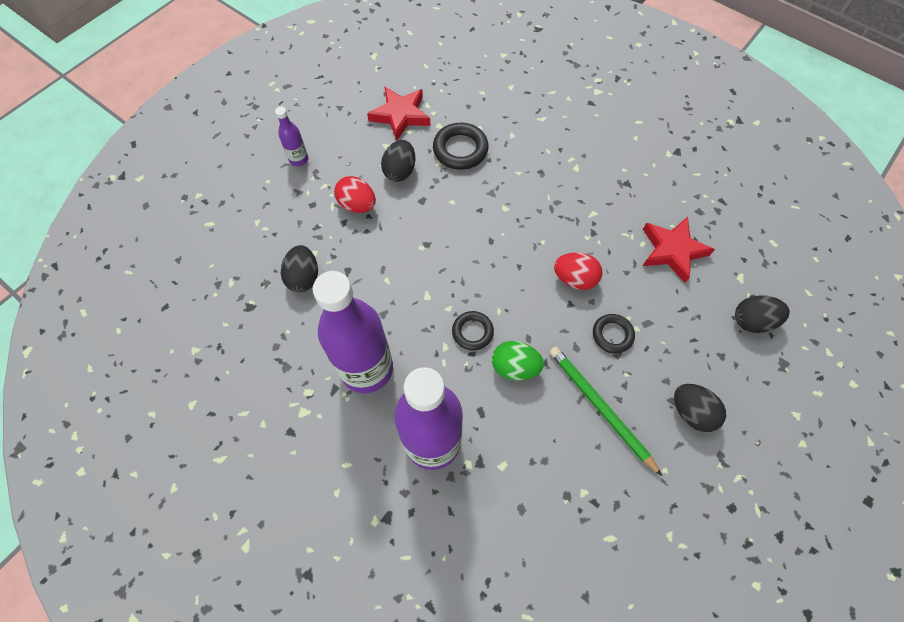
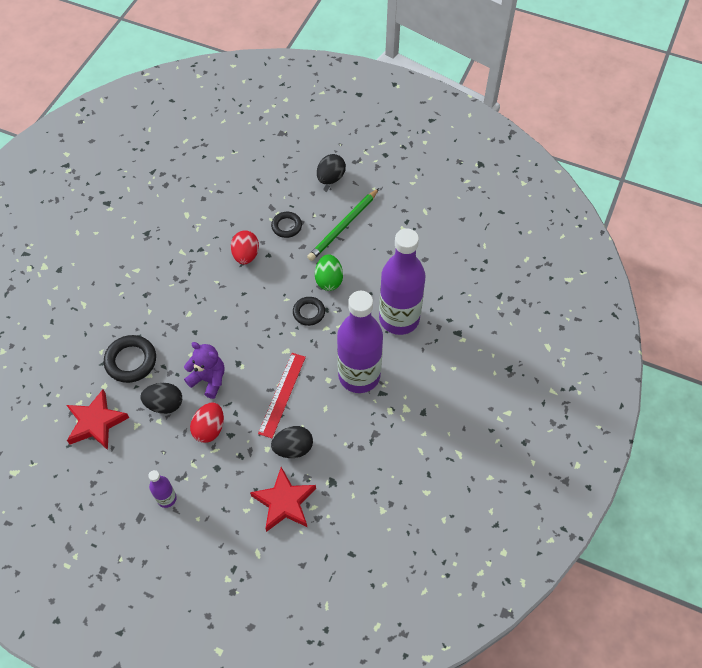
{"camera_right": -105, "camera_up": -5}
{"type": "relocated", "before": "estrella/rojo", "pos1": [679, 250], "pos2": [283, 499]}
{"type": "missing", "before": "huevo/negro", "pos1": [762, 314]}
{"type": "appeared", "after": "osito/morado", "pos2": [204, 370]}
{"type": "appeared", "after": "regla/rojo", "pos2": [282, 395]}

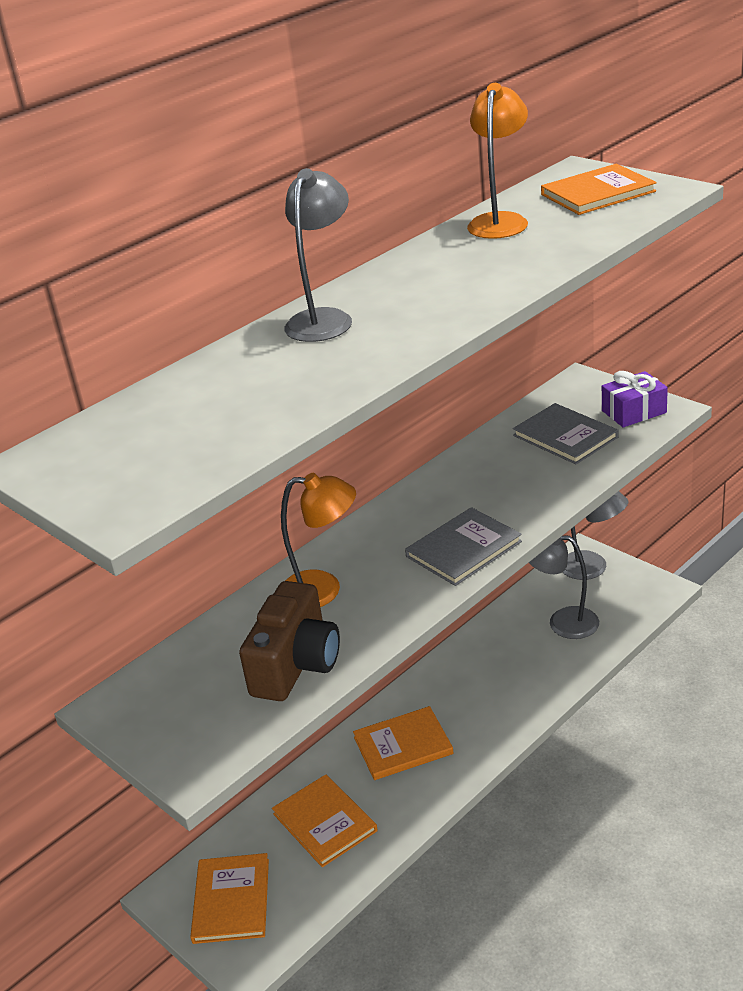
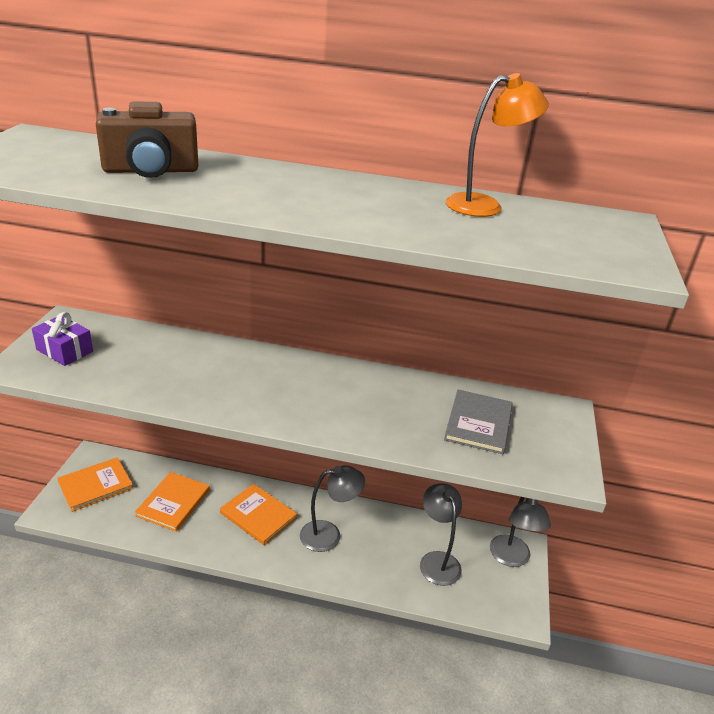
{"camera_right": 50, "camera_up": 0}
{"type": "relocated", "before": "cámara/marrón", "pos1": [289, 641], "pos2": [147, 139]}
{"type": "missing", "before": "lámpara/naranja", "pos1": [318, 540]}
{"type": "relocated", "before": "lámpara/gris", "pos1": [318, 255], "pos2": [332, 508]}
{"type": "missing", "before": "libro/gris", "pos1": [463, 546]}
{"type": "missing", "before": "libro/naranja", "pos1": [598, 189]}
{"type": "relocated", "before": "regalo/morado", "pos1": [635, 399], "pos2": [62, 339]}

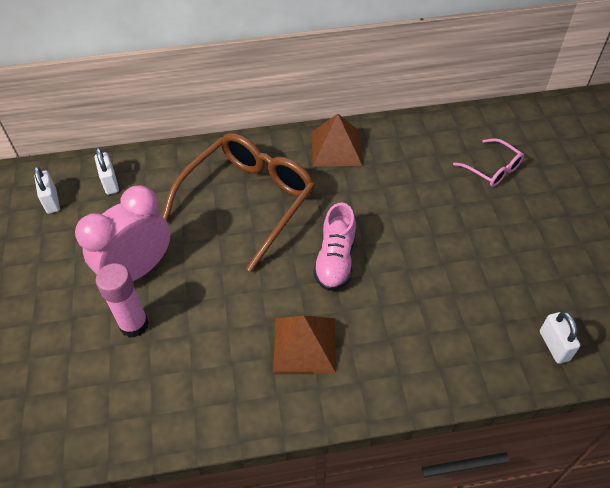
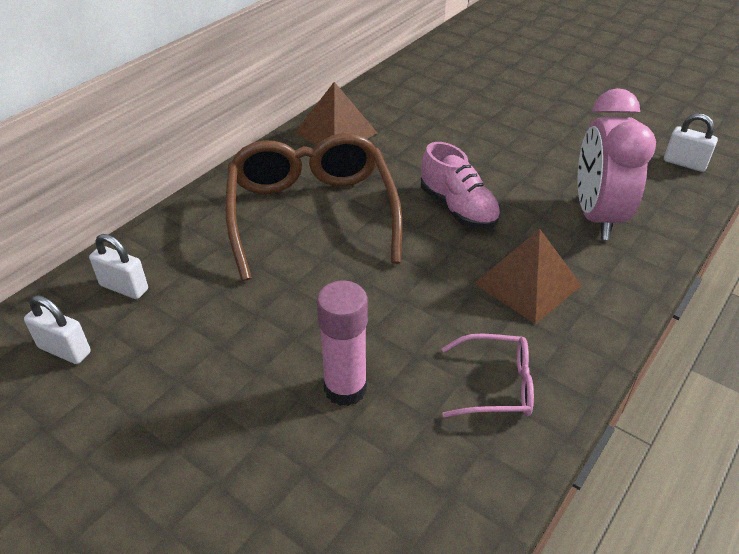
{"camera_right": -45, "camera_up": -10}
{"type": "relocated", "before": "despertador/rosa", "pos1": [122, 233], "pos2": [617, 164]}
{"type": "relocated", "before": "gafas/rosa", "pos1": [488, 162], "pos2": [487, 376]}

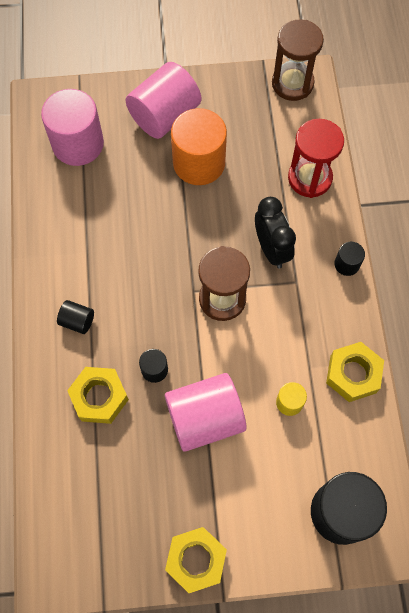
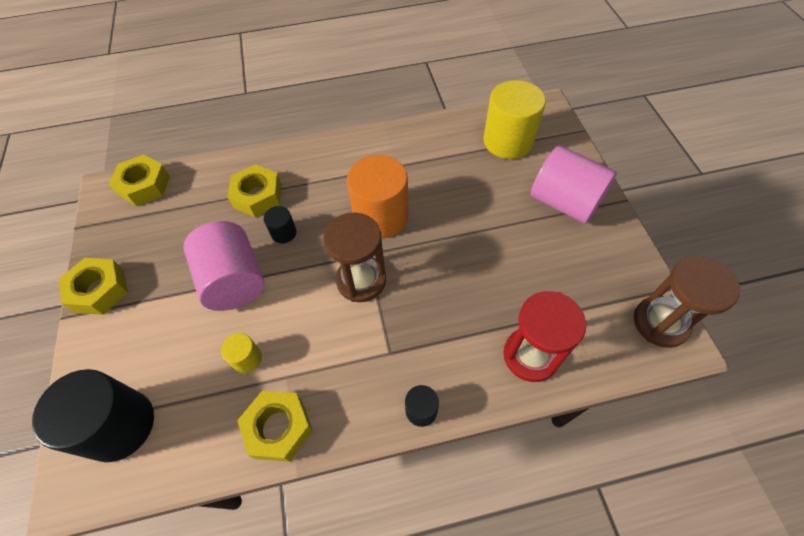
{"camera_right": 85, "camera_up": -10}
{"type": "colour", "before": "cilindro/rosa", "after": "cilindro/amarillo", "pos1": [72, 127], "pos2": [514, 119]}
{"type": "missing", "before": "cilindro/negro", "pos1": [75, 317]}
{"type": "relocated", "before": "cilindro/naranja", "pos1": [199, 146], "pos2": [378, 196]}
{"type": "missing", "before": "despertador/negro", "pos1": [275, 232]}
{"type": "appeared", "after": "tuerca/amarillo", "pos2": [139, 180]}

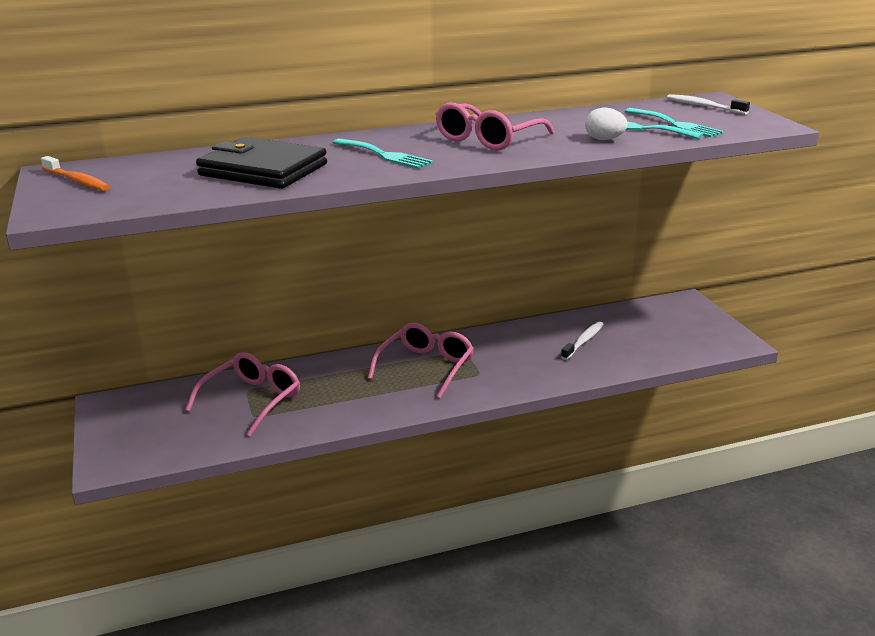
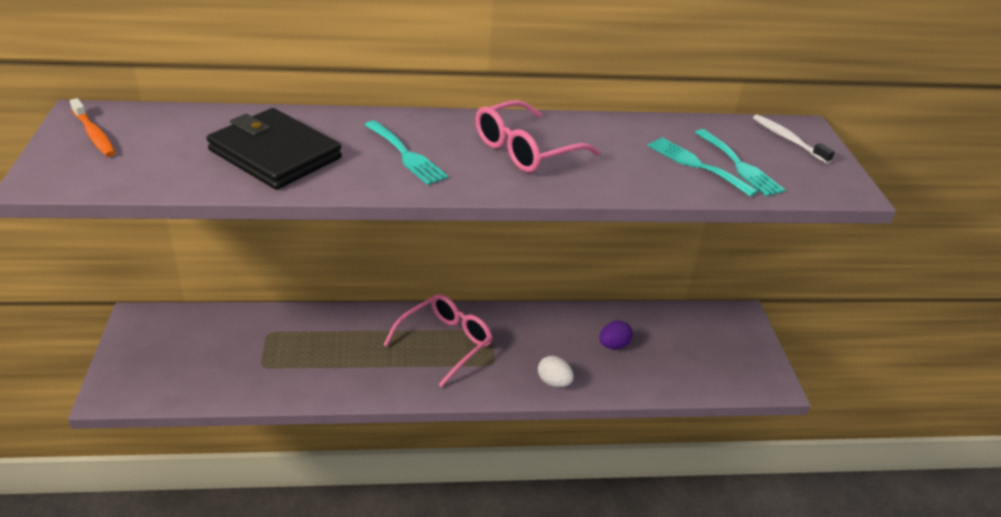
{"camera_right": 10, "camera_up": 10}
{"type": "missing", "before": "gafas/rosa", "pos1": [242, 394]}
{"type": "exchanged", "before": "cepillo de dientes/blanco", "after": "huevo/morado", "pos1": [582, 340], "pos2": [616, 335]}
{"type": "relocated", "before": "huevo/blanco", "pos1": [606, 124], "pos2": [556, 371]}

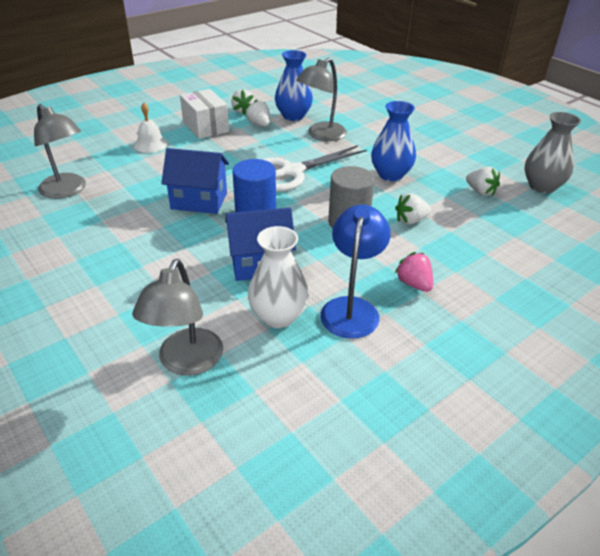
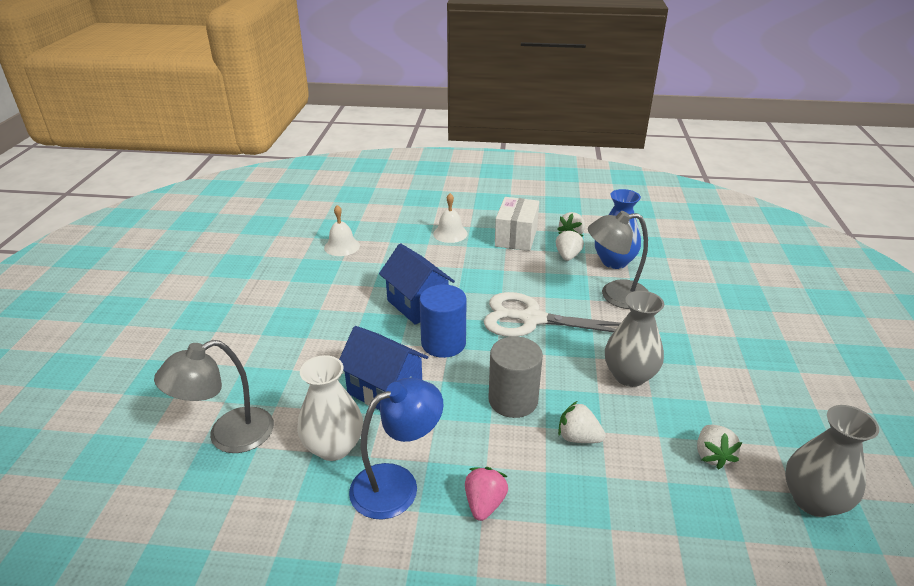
{"camera_right": 45, "camera_up": -5}
{"type": "exchanged", "before": "lámpara/gris", "after": "campana/blanco", "pos1": [60, 151], "pos2": [342, 230]}
{"type": "colour", "before": "florero/azul", "after": "florero/gris", "pos1": [393, 141], "pos2": [634, 339]}

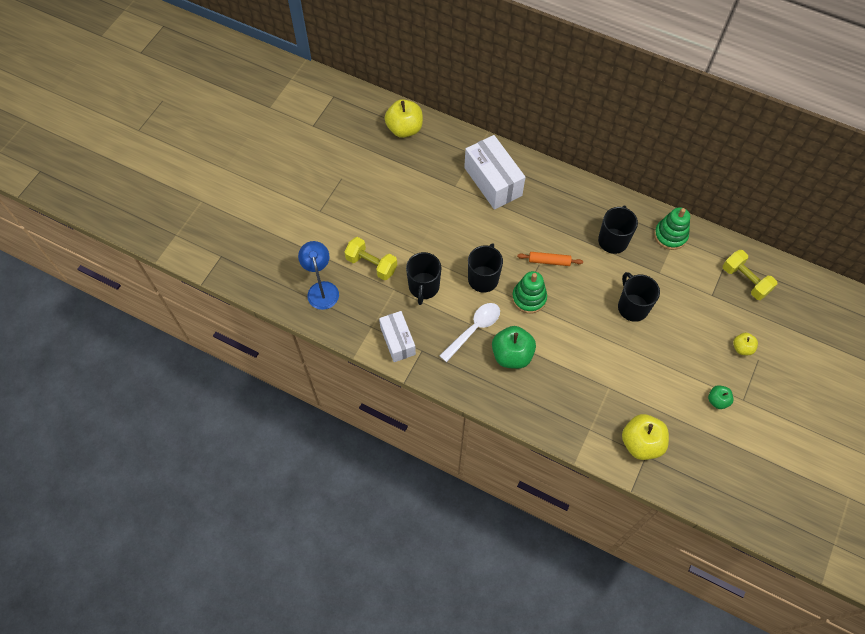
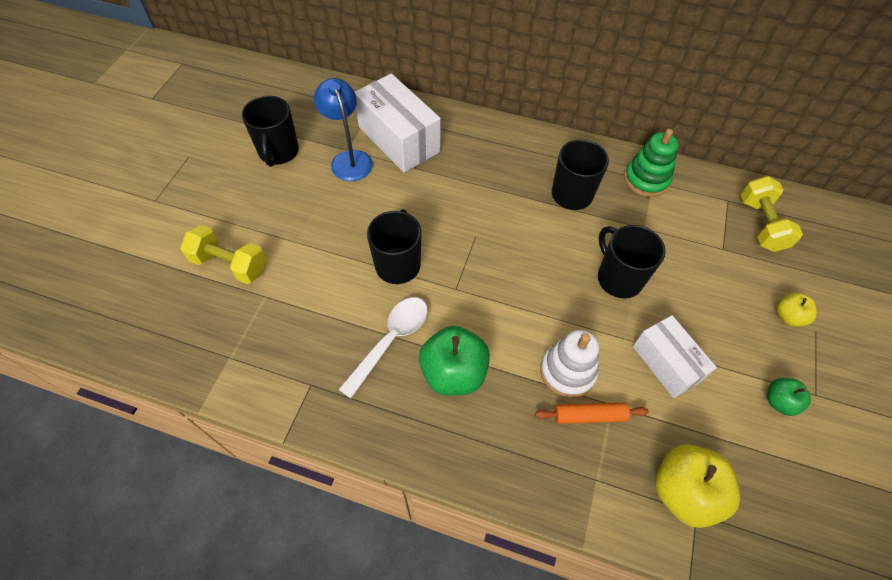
{"camera_right": -10, "camera_up": -5}
{"type": "relocated", "before": "lámpara/azul", "pos1": [318, 275], "pos2": [343, 129]}
{"type": "relocated", "before": "caja/blanco", "pos1": [397, 336], "pos2": [675, 356]}
{"type": "missing", "before": "manzana/amarillo", "pos1": [404, 118]}
{"type": "relocated", "before": "taza/negro", "pos1": [423, 278], "pos2": [270, 131]}
{"type": "missing", "before": "juguete apilable/verde", "pos1": [529, 292]}
{"type": "relocated", "before": "rodillo/naranja", "pos1": [550, 259], "pos2": [592, 413]}
{"type": "spun", "before": "mancuerna/amarillo", "pos1": [750, 275], "pos2": [772, 214], "turn": 45}
{"type": "appeared", "after": "juguete apilable/blanco", "pos2": [569, 364]}

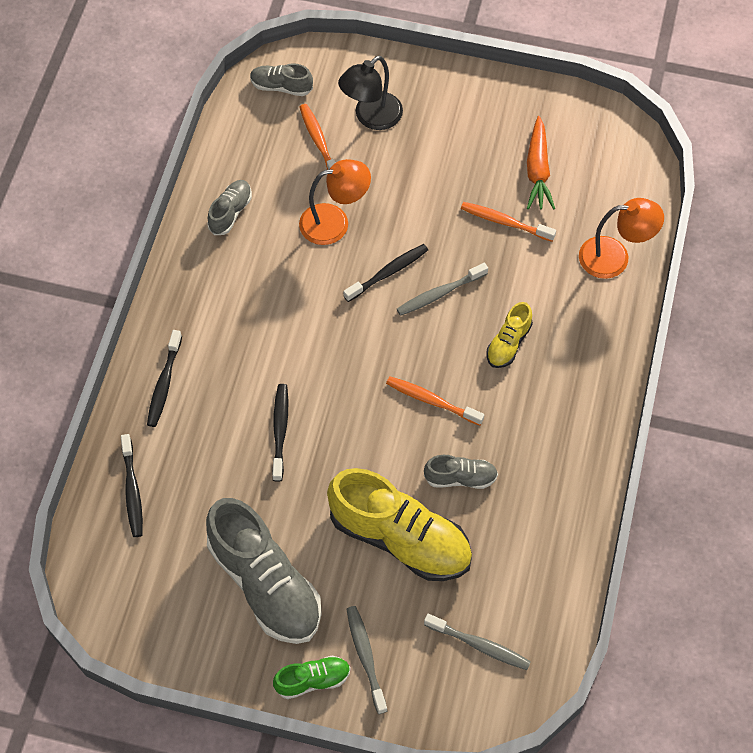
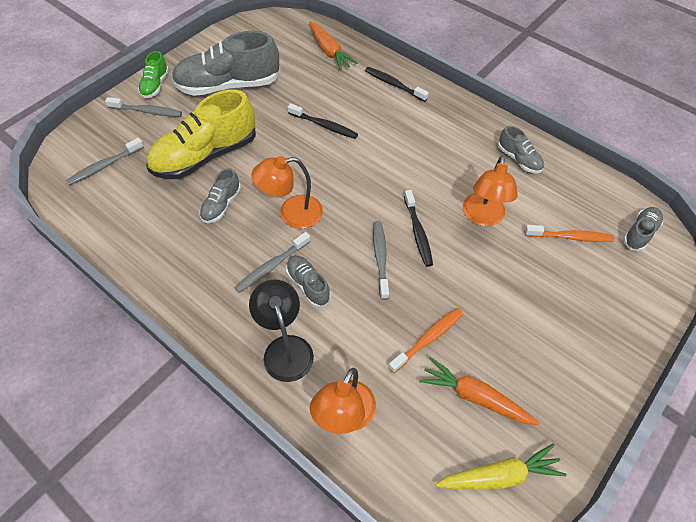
{"camera_right": 115, "camera_up": -5}
{"type": "exchanged", "before": "cepillo de dientes/negro", "after": "zanahoria/naranja", "pos1": [132, 485], "pos2": [333, 46]}
{"type": "relocated", "before": "lámpara/negro", "pos1": [370, 93], "pos2": [281, 331]}
{"type": "exchanged", "before": "cepillo de dientes/naranja", "after": "lámpara/naranja", "pos1": [435, 401], "pos2": [287, 192]}
{"type": "colour", "before": "zapato/amarillo", "after": "zapato/gris", "pos1": [510, 335], "pos2": [308, 281]}
{"type": "appeared", "after": "cepillo de dientes/gris", "pos2": [272, 262]}
{"type": "appeared", "after": "zanahoria/amarillo", "pos2": [501, 466]}

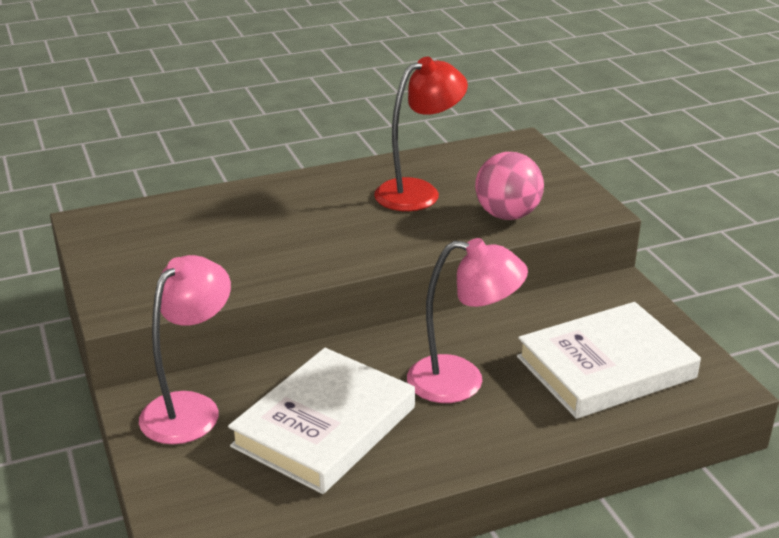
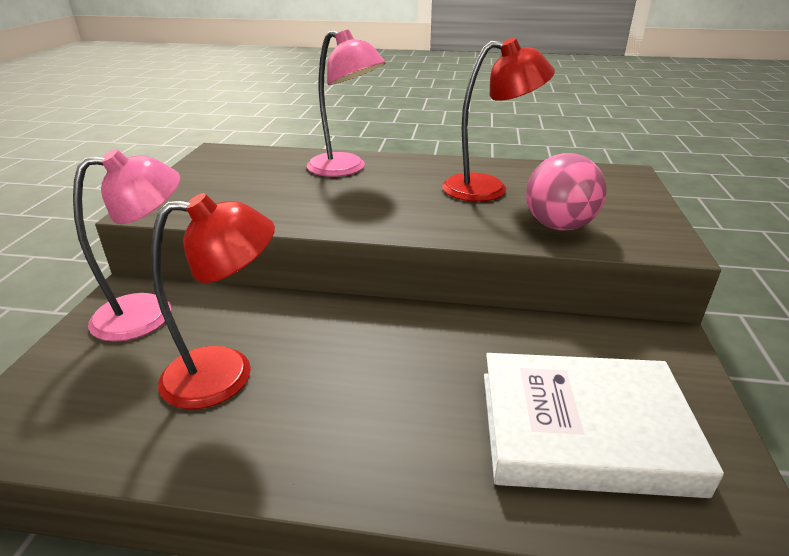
{"camera_right": 30, "camera_up": 0}
{"type": "exchanged", "before": "libro/blanco", "after": "lámpara/rojo", "pos1": [321, 421], "pos2": [213, 301]}
{"type": "relocated", "before": "lámpara/rosa", "pos1": [467, 320], "pos2": [346, 103]}

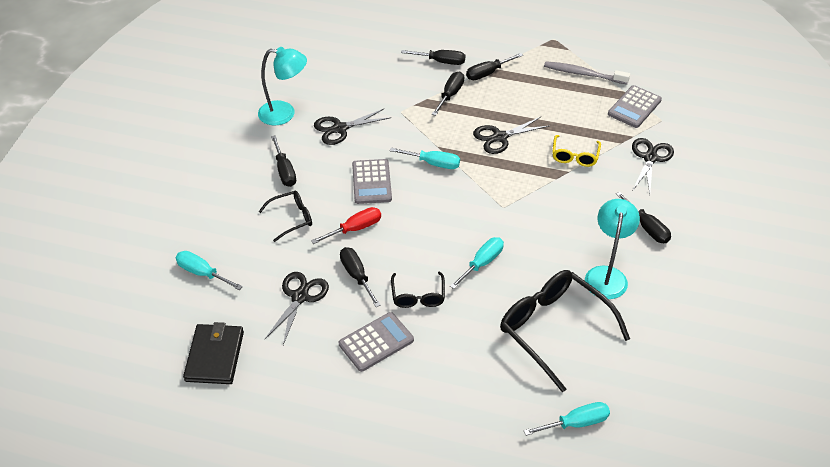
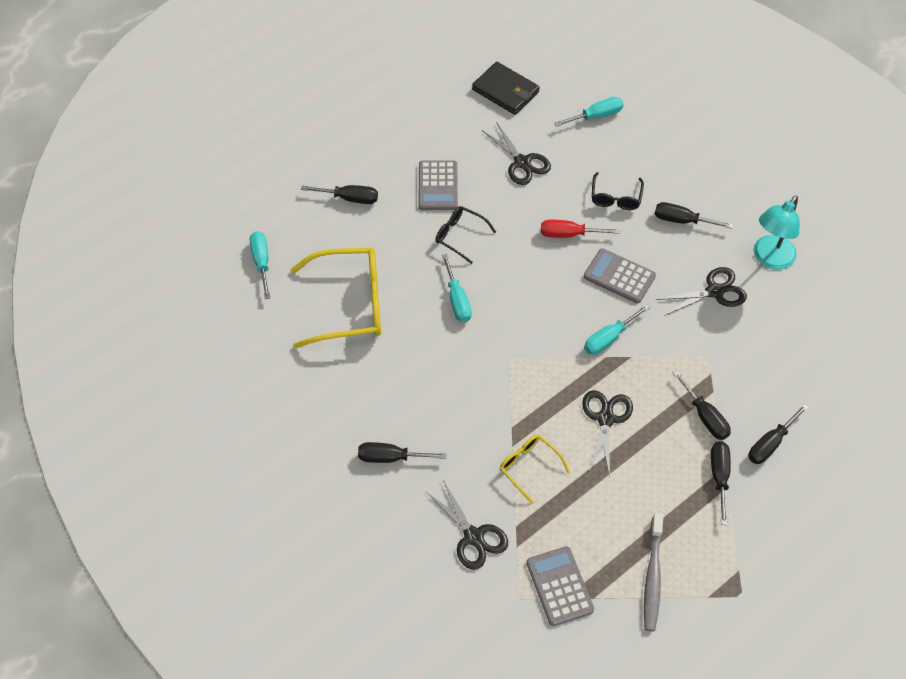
{"camera_right": 125, "camera_up": 10}
{"type": "spun", "before": "destornillador/rojo", "pos1": [346, 225], "pos2": [580, 229], "turn": 90}
{"type": "spun", "before": "tijeras/negro", "pos1": [352, 126], "pos2": [701, 291], "turn": 60}
{"type": "relocated", "before": "destornillador/negro", "pos1": [360, 277], "pos2": [339, 194]}
{"type": "colour", "before": "gafas/negro", "after": "gafas/amarillo", "pos1": [565, 331], "pos2": [335, 298]}
{"type": "spun", "before": "destornillador/turquesa", "pos1": [567, 419], "pos2": [260, 265], "turn": 150}
{"type": "spun", "before": "cepillo de dientes/gris", "pos1": [587, 72], "pos2": [653, 572], "turn": 135}
{"type": "missing", "before": "lámpara/turquesa", "pos1": [612, 249]}

